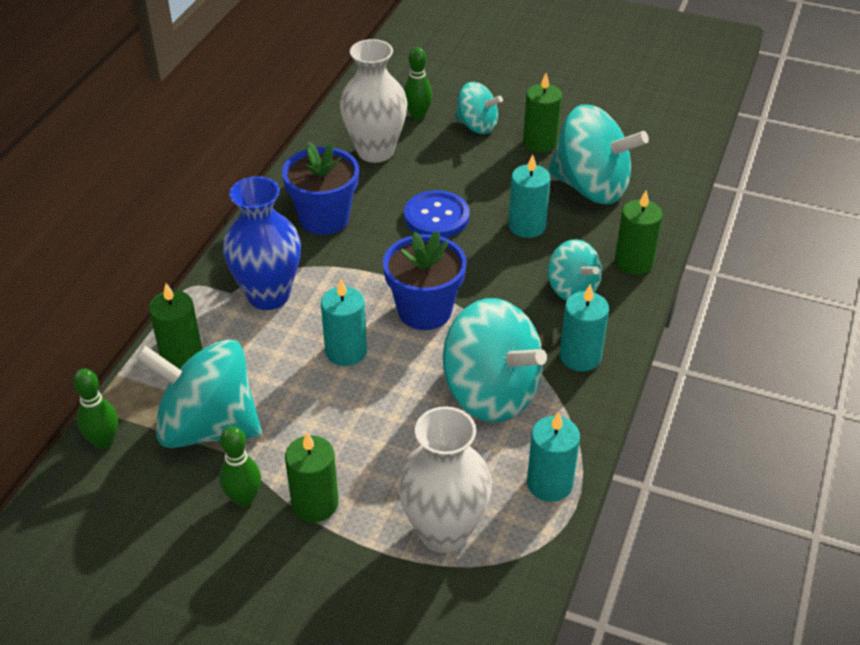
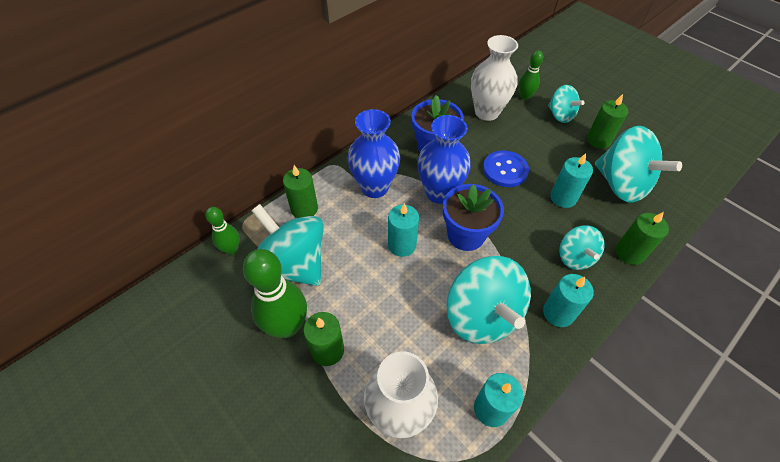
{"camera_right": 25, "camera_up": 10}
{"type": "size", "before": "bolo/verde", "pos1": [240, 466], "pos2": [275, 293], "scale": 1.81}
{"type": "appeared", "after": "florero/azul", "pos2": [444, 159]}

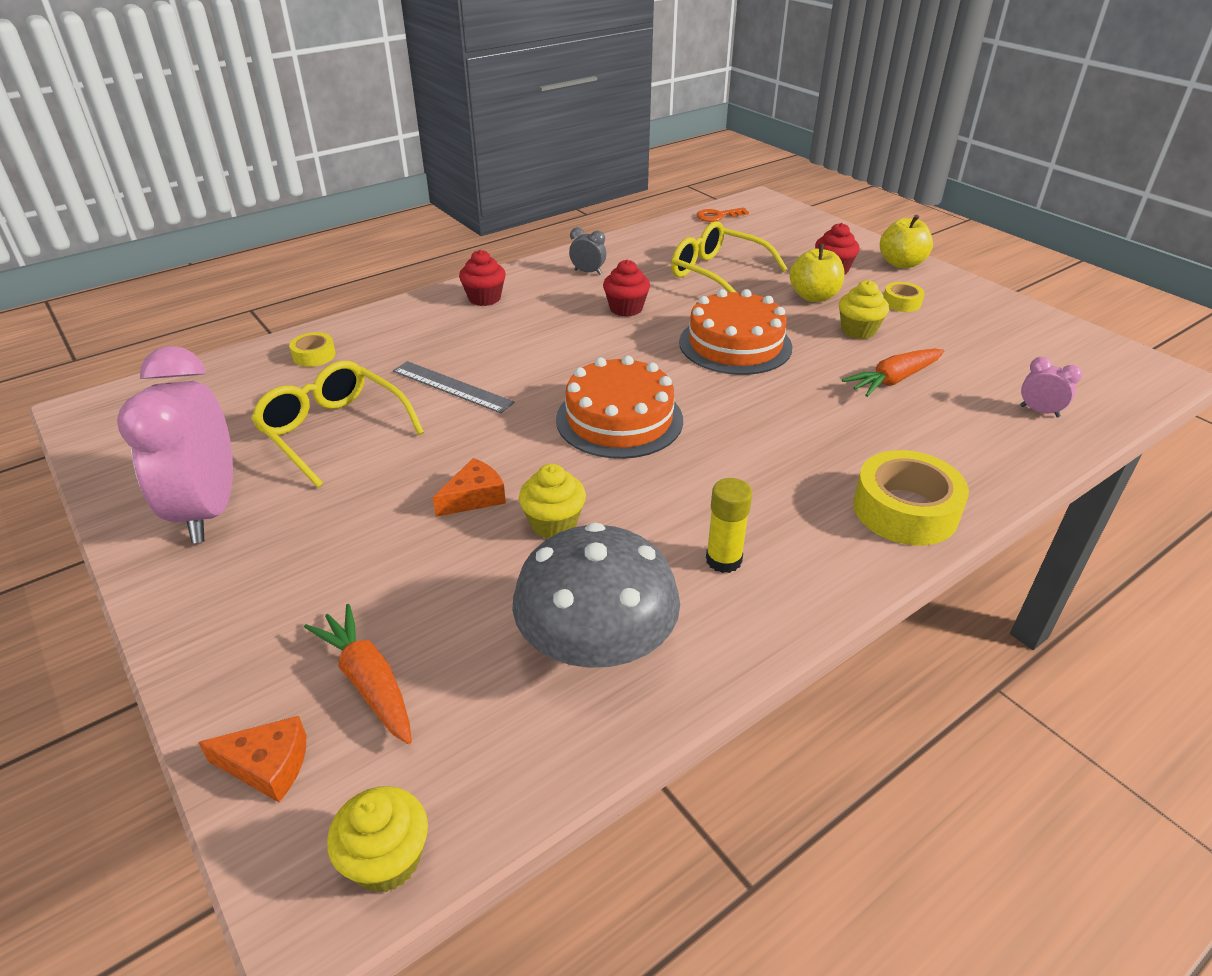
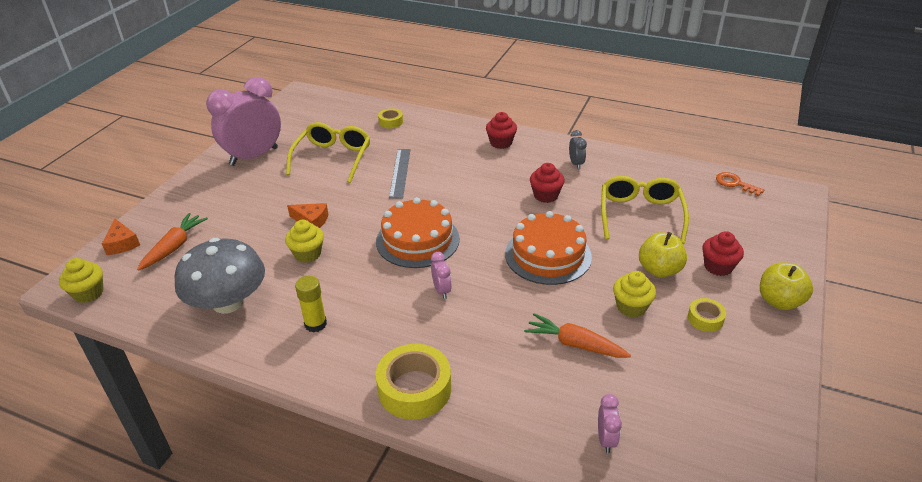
{"camera_right": 60, "camera_up": 0}
{"type": "appeared", "after": "despertador/rosa", "pos2": [441, 275]}

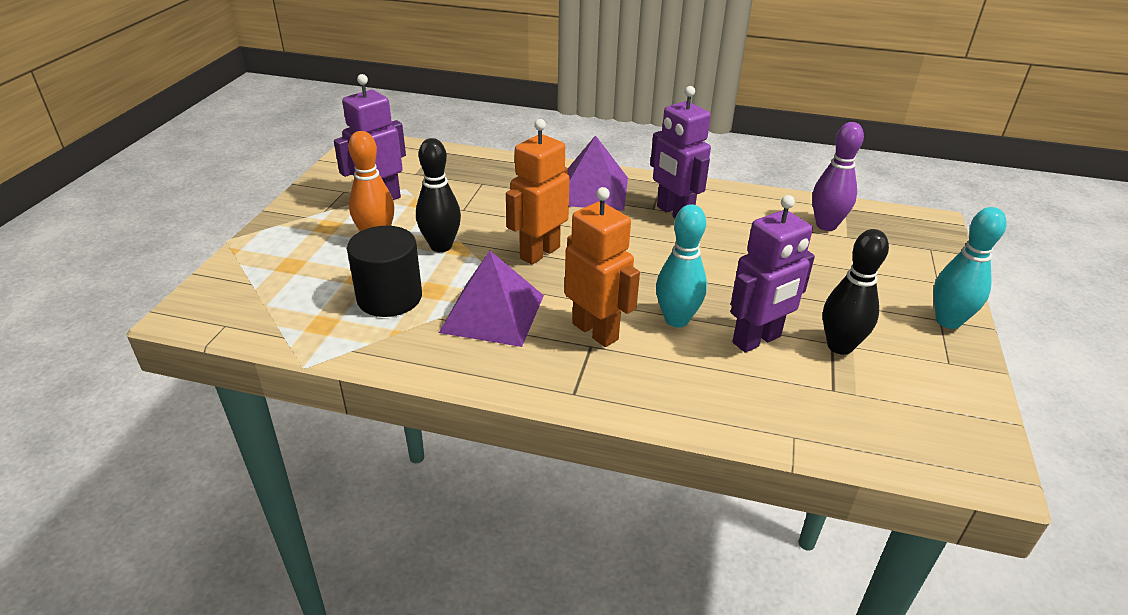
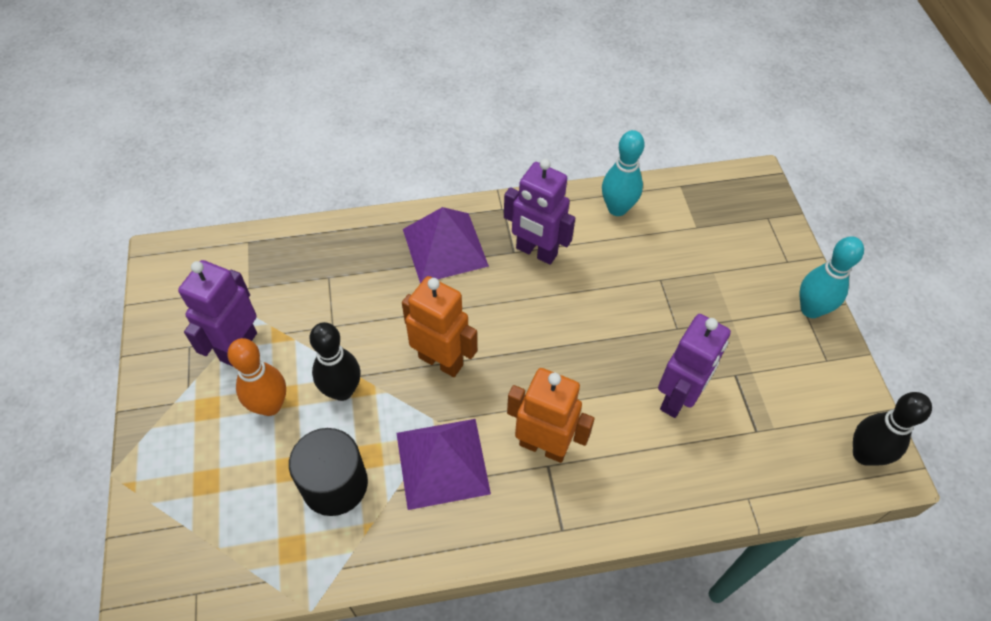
{"camera_right": -25, "camera_up": 20}
{"type": "spun", "before": "robot/naranja", "pos1": [538, 192], "pos2": [439, 326], "turn": 105}
{"type": "relocated", "before": "bolo/turquesa", "pos1": [681, 265], "pos2": [623, 173]}
{"type": "missing", "before": "bolo/morado", "pos1": [838, 176]}
{"type": "relocated", "before": "bolo/negro", "pos1": [856, 292], "pos2": [892, 429]}

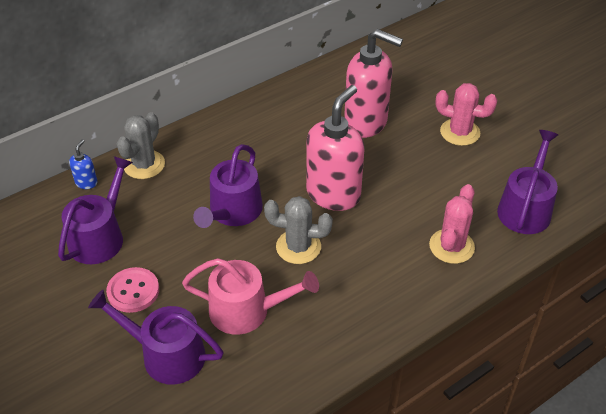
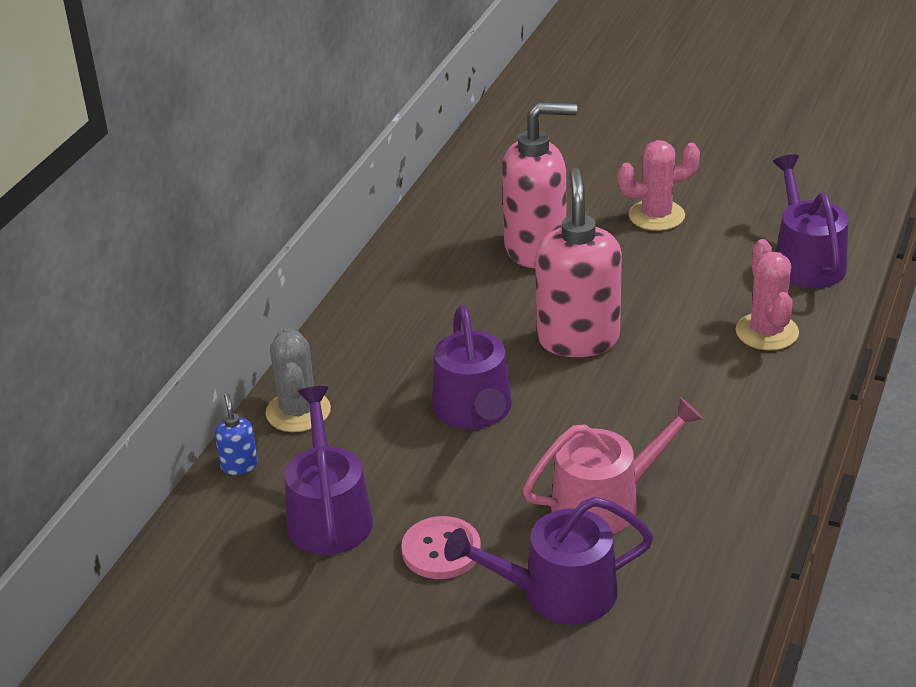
{"camera_right": -30, "camera_up": -10}
{"type": "missing", "before": "cactus/gris", "pos1": [298, 230]}

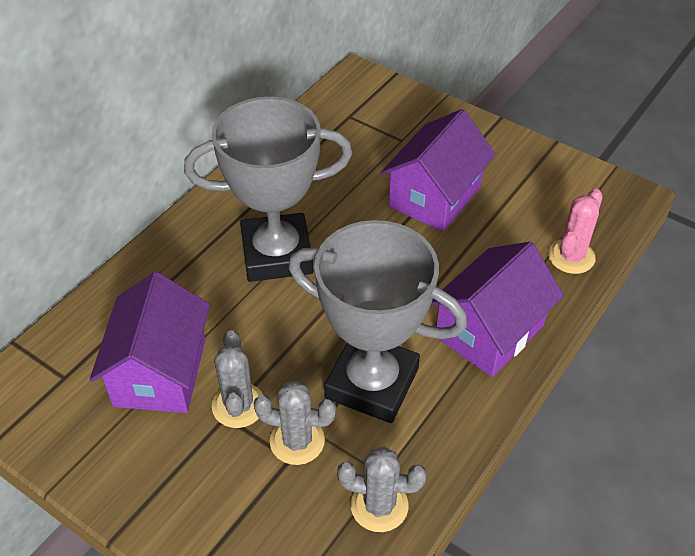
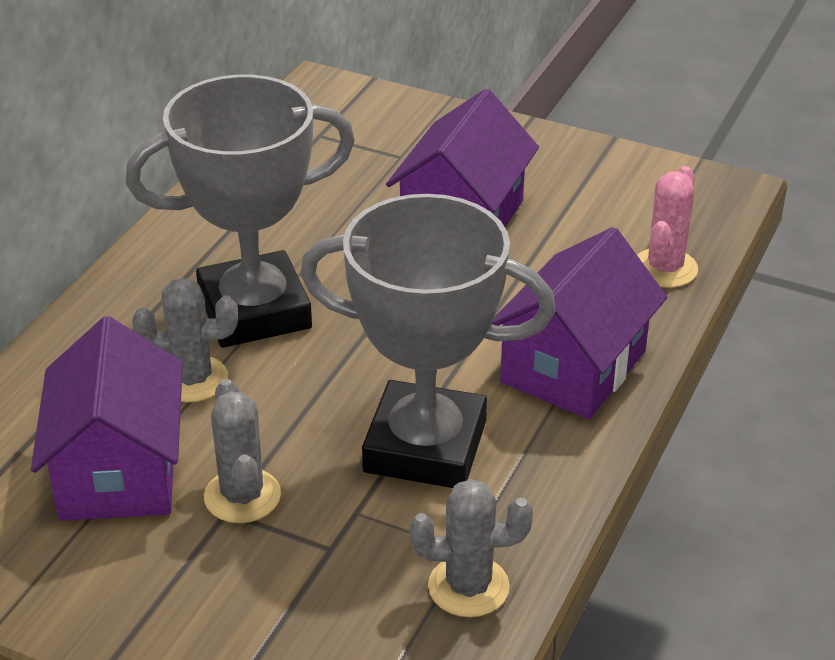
{"camera_right": -10, "camera_up": -10}
{"type": "relocated", "before": "cactus/gris", "pos1": [295, 423], "pos2": [185, 340]}

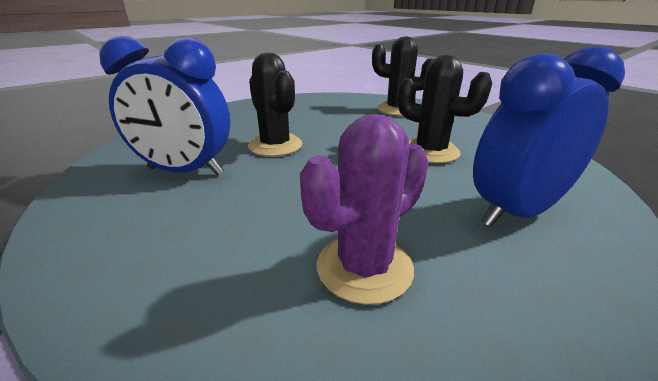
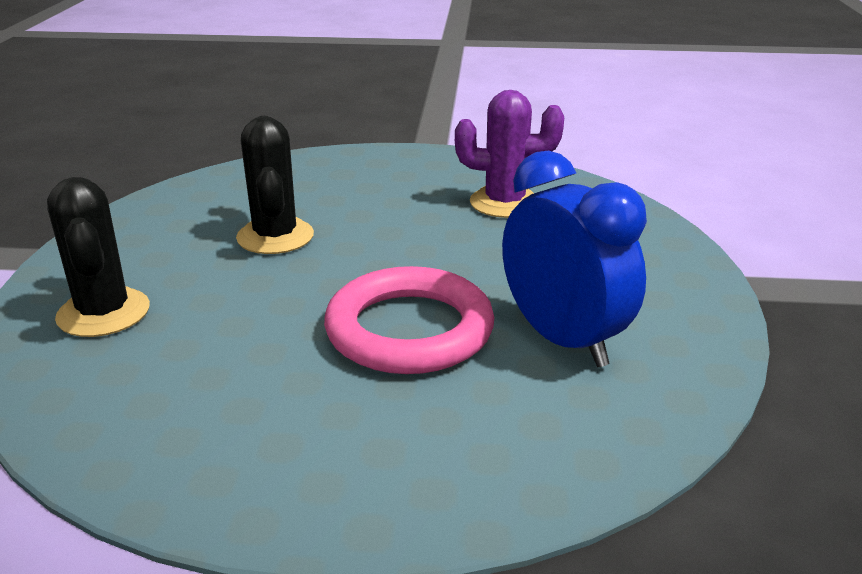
{"camera_right": -135, "camera_up": 0}
{"type": "exchanged", "before": "cactus/negro", "after": "anillo/rosa", "pos1": [275, 104], "pos2": [409, 320]}
{"type": "missing", "before": "despertador/azul", "pos1": [549, 136]}

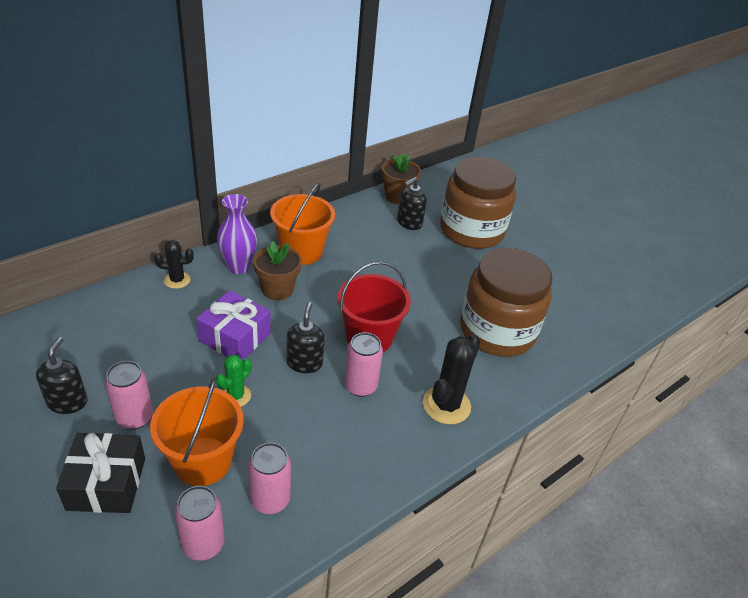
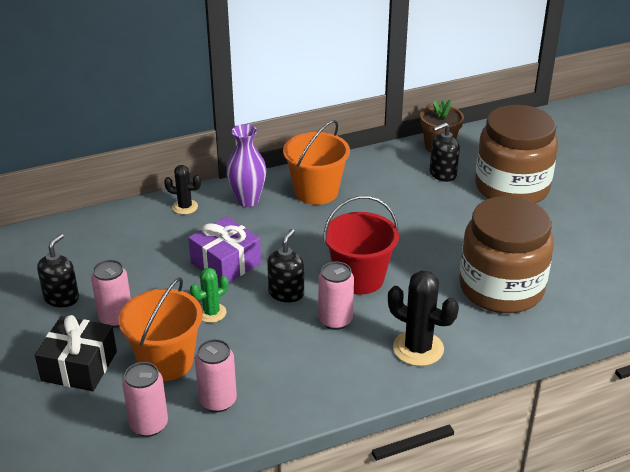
{"camera_right": 20, "camera_up": -5}
{"type": "missing", "before": "maceta/marrón", "pos1": [277, 270]}
{"type": "spun", "before": "cactus/negro", "pos1": [452, 379], "pos2": [423, 318], "turn": 75}

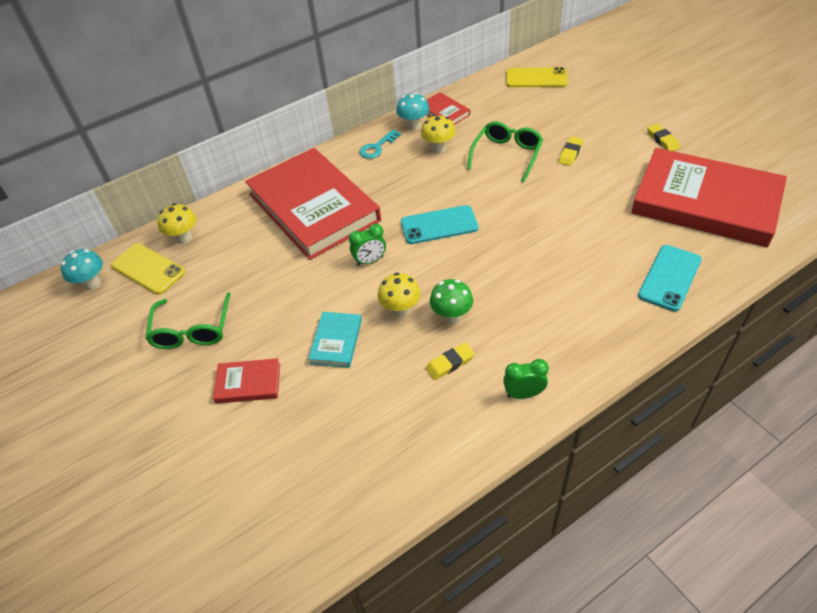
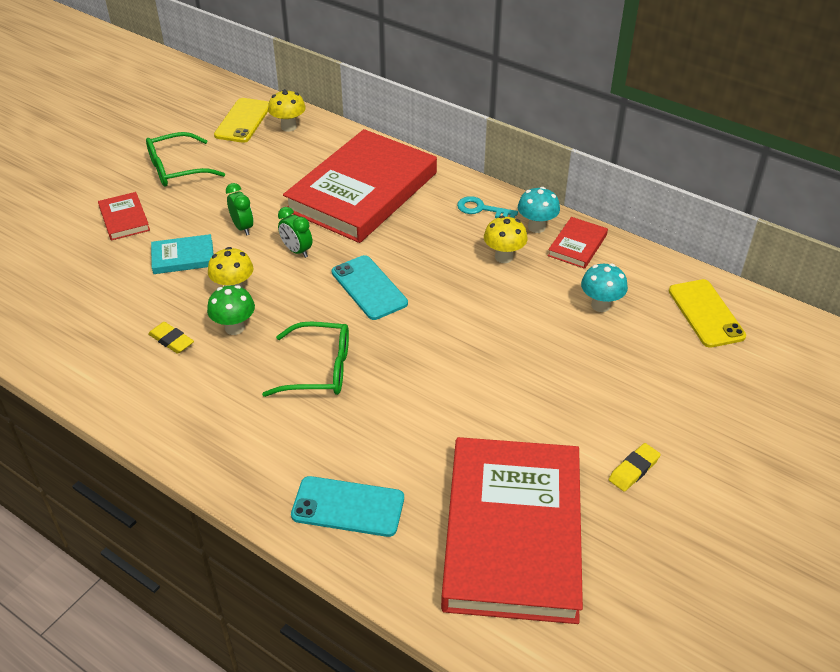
{"camera_right": 65, "camera_up": -5}
{"type": "relocated", "before": "seta/turquesa", "pos1": [81, 269], "pos2": [604, 288]}
{"type": "relocated", "before": "gafas/verde", "pos1": [505, 151], "pos2": [305, 359]}
{"type": "relocated", "before": "despertador/verde", "pos1": [526, 379], "pos2": [239, 209]}
{"type": "missing", "before": "goma de borrar/amarillo", "pos1": [570, 151]}

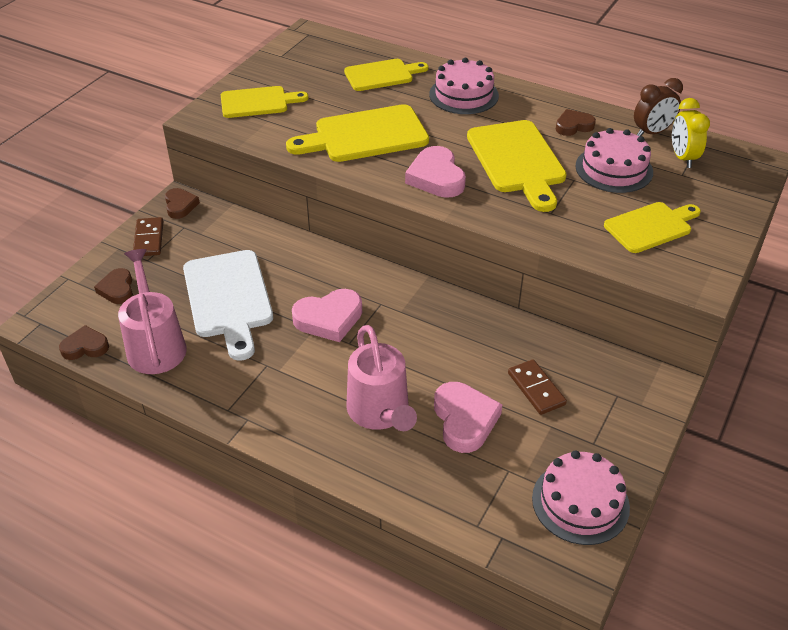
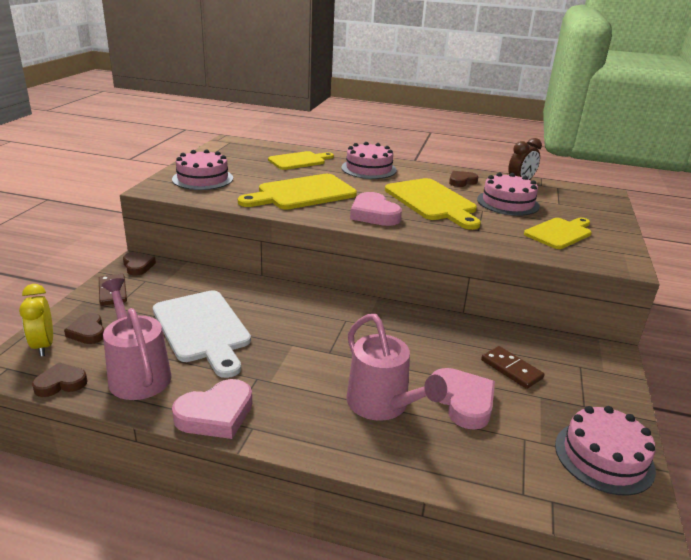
{"camera_right": -15, "camera_up": -15}
{"type": "exchanged", "before": "tabla de cortar/amarillo", "after": "tarta/rosa", "pos1": [264, 102], "pos2": [202, 169]}
{"type": "relocated", "before": "corazón/rosa", "pos1": [327, 315], "pos2": [212, 409]}
{"type": "relocated", "before": "despertador/amarillo", "pos1": [691, 133], "pos2": [36, 320]}

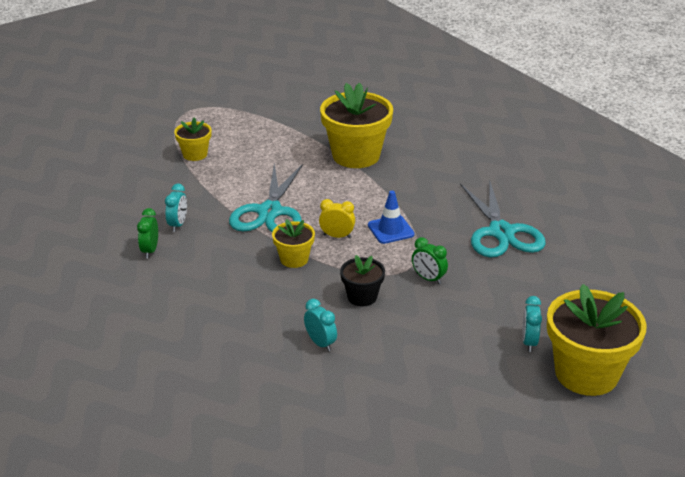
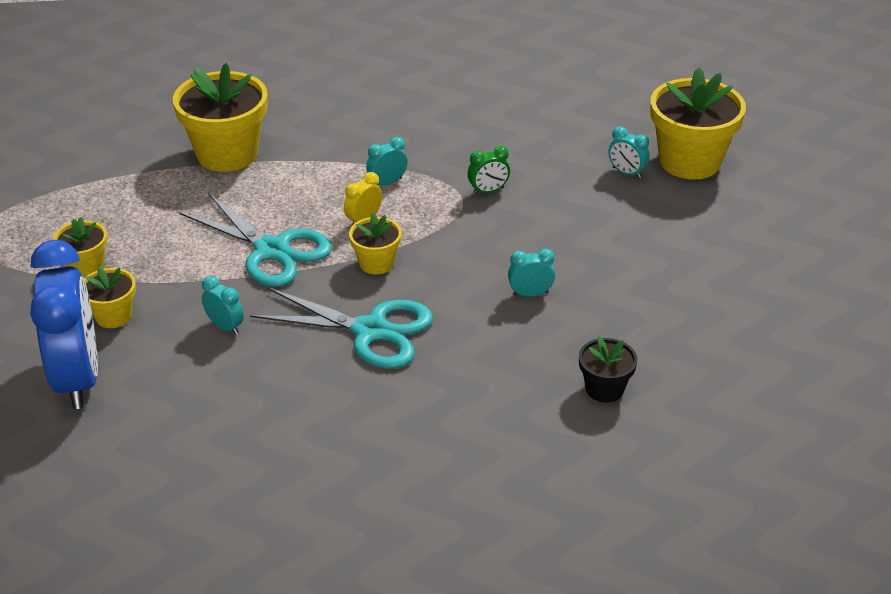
{"camera_right": -60, "camera_up": 5}
{"type": "missing", "before": "despertador/verde", "pos1": [147, 233]}
{"type": "relocated", "before": "maceta/negro", "pos1": [362, 280], "pos2": [608, 369]}
{"type": "exchanged", "before": "cono de tráfico/azul", "after": "despertador/turquesa", "pos1": [391, 217], "pos2": [387, 161]}
{"type": "relocated", "before": "tijeras/turquesa", "pos1": [503, 218], "pos2": [341, 328]}
{"type": "appeared", "after": "despertador/azul", "pos2": [64, 324]}
{"type": "appeared", "after": "maceta/amarillo", "pos2": [110, 297]}

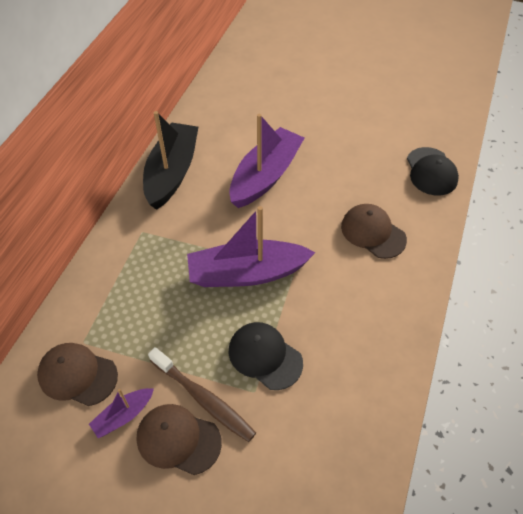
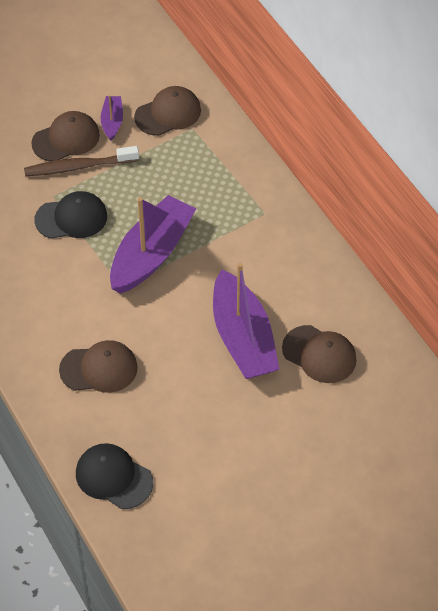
{"camera_right": 130, "camera_up": 0}
{"type": "missing", "before": "barco/negro", "pos1": [170, 160]}
{"type": "appeared", "after": "gorra/marrón", "pos2": [319, 354]}

